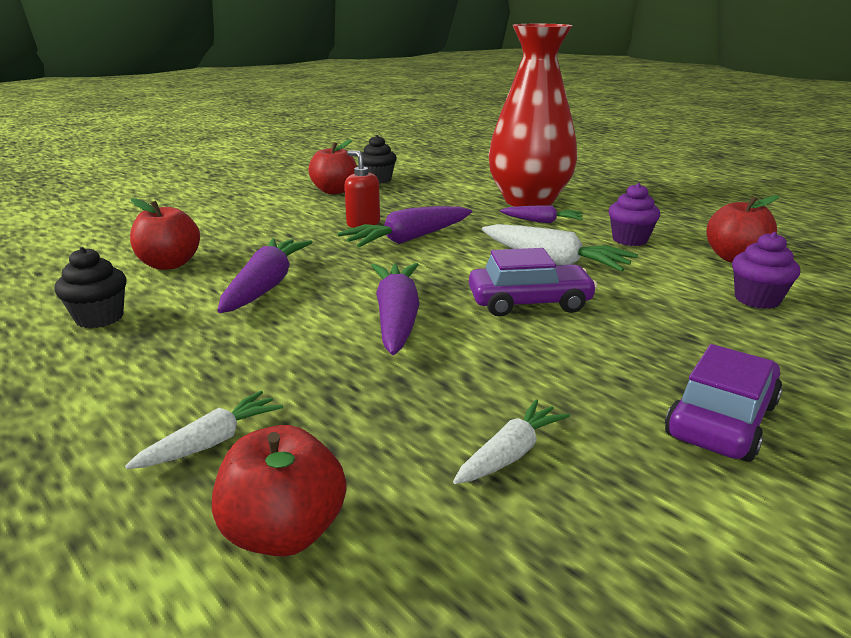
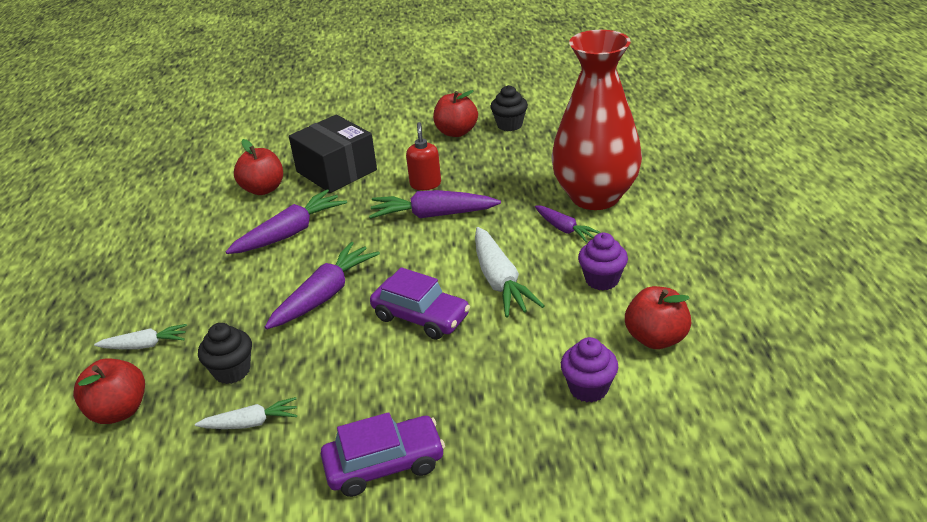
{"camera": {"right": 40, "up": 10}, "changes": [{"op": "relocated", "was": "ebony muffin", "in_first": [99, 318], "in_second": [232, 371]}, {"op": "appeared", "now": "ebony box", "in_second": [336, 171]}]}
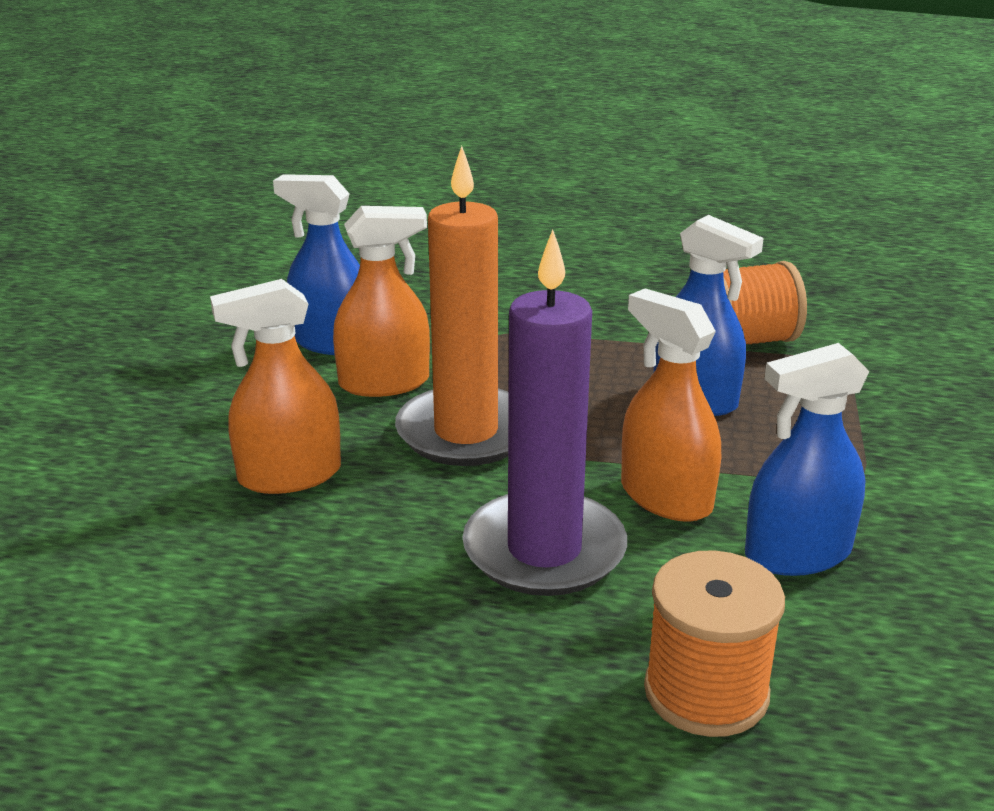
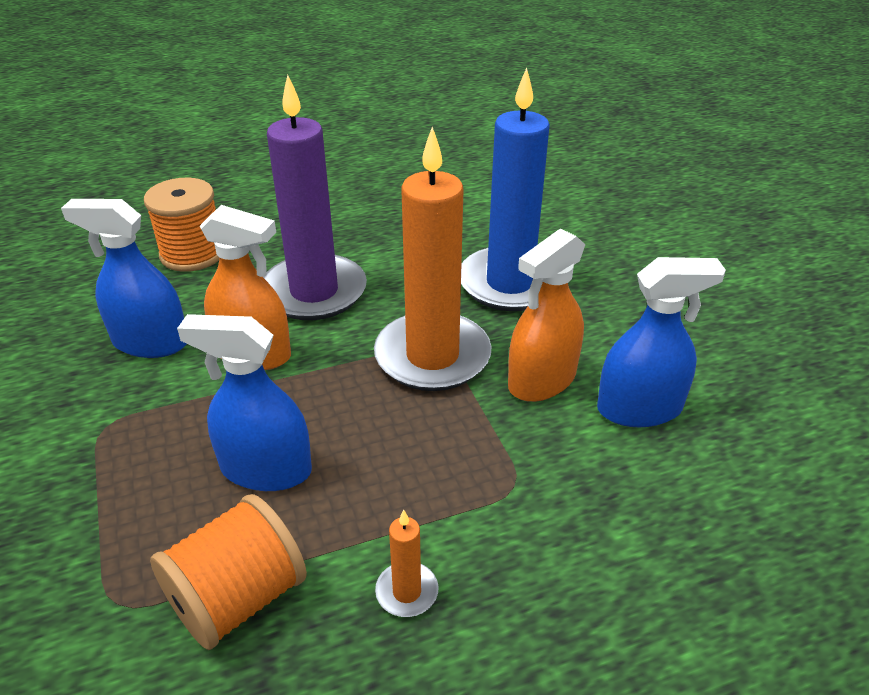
{"camera": {"right": 150, "up": 10}, "changes": [{"op": "exchanged", "was": "bright orange spray bottle", "now": "blue candle", "in_first": [289, 475], "in_second": [509, 283]}, {"op": "spun", "was": "blue spray bottle", "in_first": [797, 554], "in_second": [150, 342], "clockwise": -120}, {"op": "appeared", "now": "bright orange candle", "in_second": [407, 592]}]}
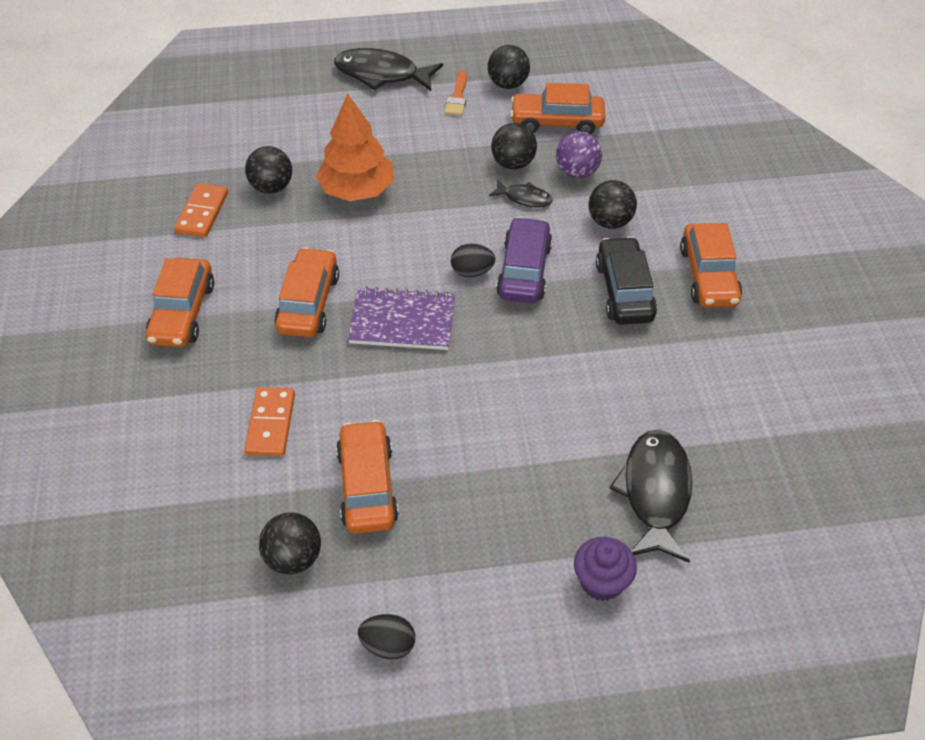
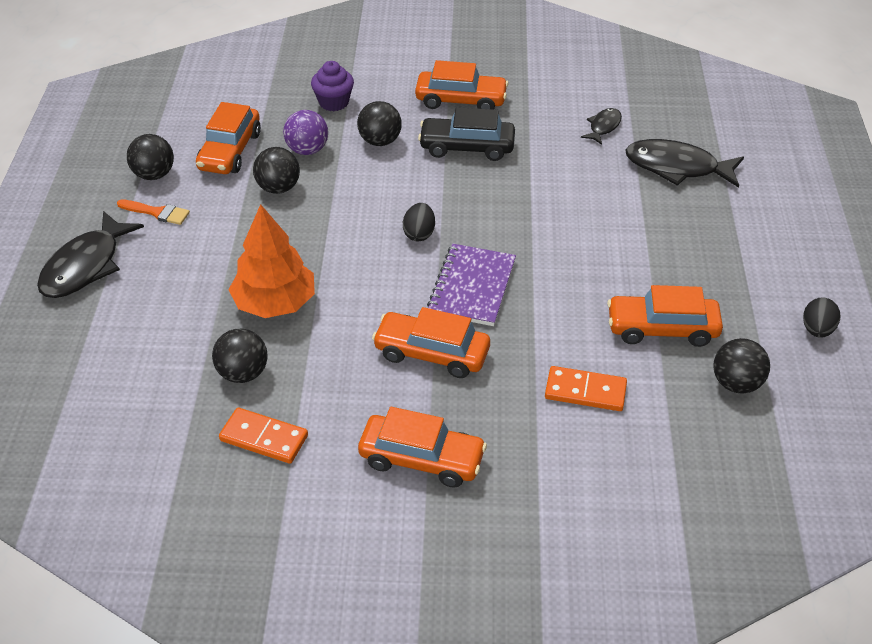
{"camera": {"right": -80, "up": -5}, "changes": [{"op": "relocated", "was": "ebony toy fish", "in_first": [524, 198], "in_second": [603, 127]}, {"op": "missing", "was": "violet car", "in_first": [524, 270]}, {"op": "relocated", "was": "violet muffin", "in_first": [601, 581], "in_second": [334, 102]}]}
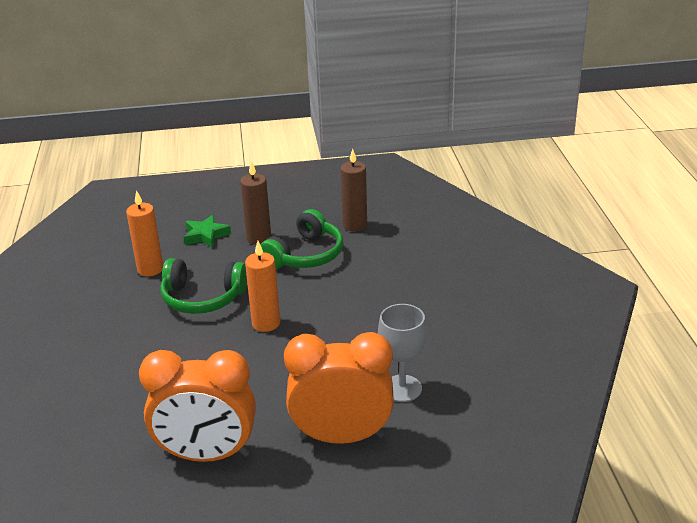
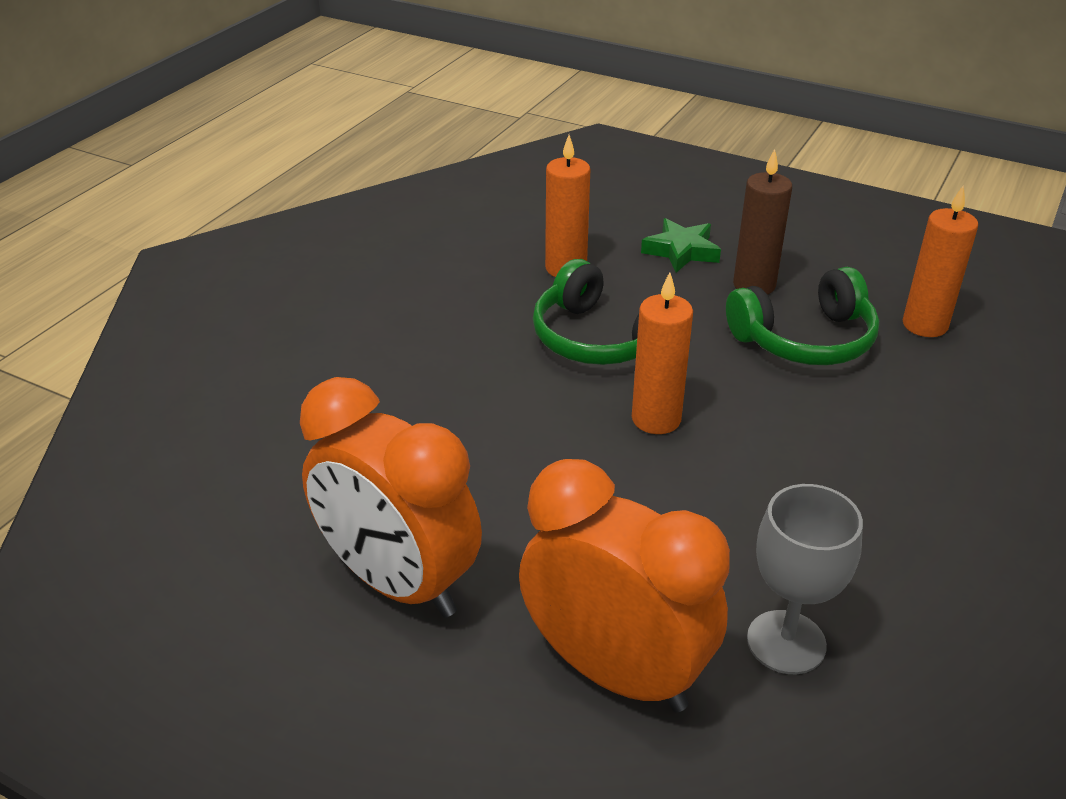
{"camera": {"right": 35, "up": 5}, "changes": [{"op": "colour", "was": "russet candle", "now": "bright orange candle", "in_first": [355, 225], "in_second": [924, 325]}]}
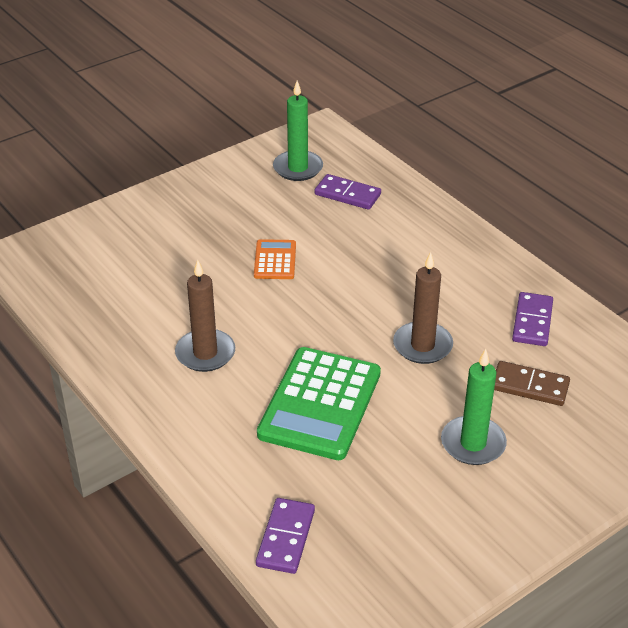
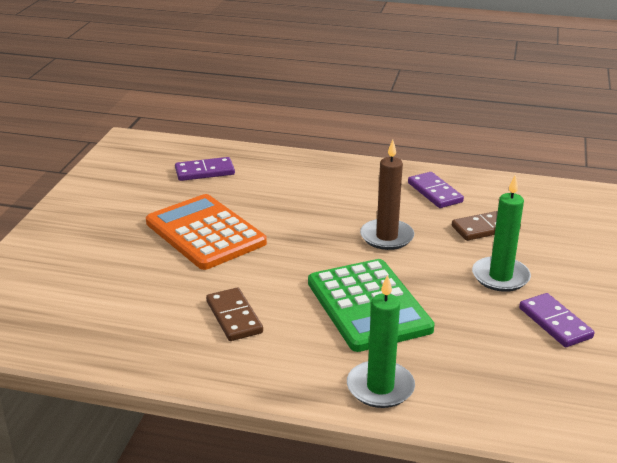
{"camera": {"right": -40, "up": -10}, "changes": [{"op": "relocated", "was": "leaf-green candle", "in_first": [298, 168], "in_second": [380, 387]}, {"op": "size", "was": "bright orange adding machine", "in_first": [275, 260], "in_second": [205, 233], "ratio": 1.99}, {"op": "exchanged", "was": "russet candle", "now": "russet domino tile", "in_first": [205, 353], "in_second": [234, 317]}, {"op": "relocated", "was": "violet domino tile", "in_first": [285, 538], "in_second": [555, 323]}]}
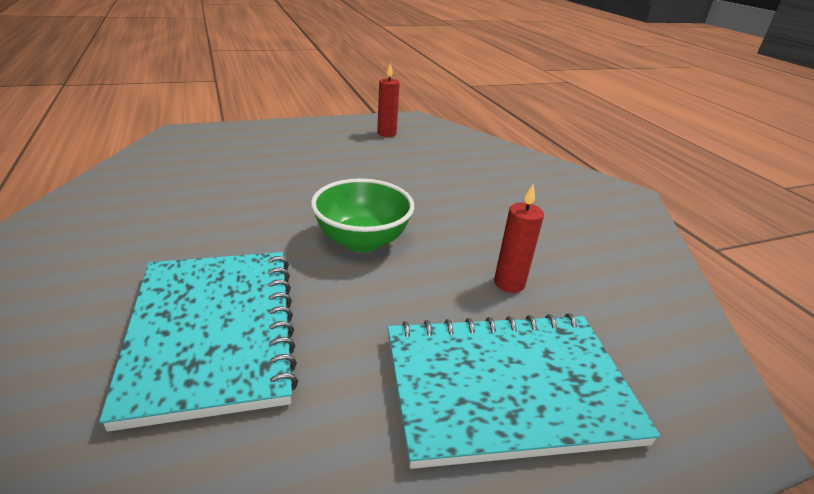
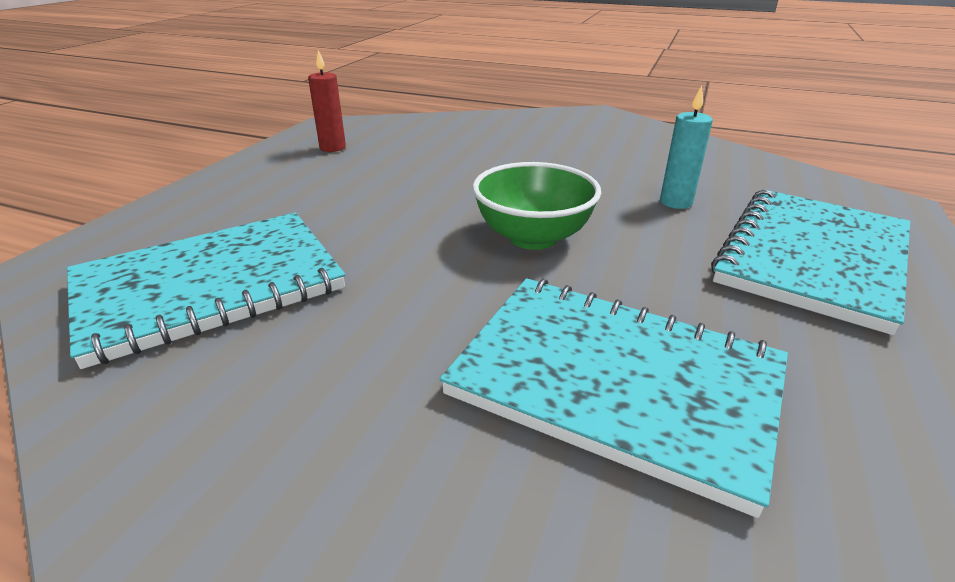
{"camera": {"right": -45, "up": 0}, "changes": [{"op": "colour", "was": "scarlet candle", "now": "teal candle", "in_first": [509, 283], "in_second": [676, 202]}, {"op": "appeared", "now": "teal exercise book", "in_second": [210, 287]}]}
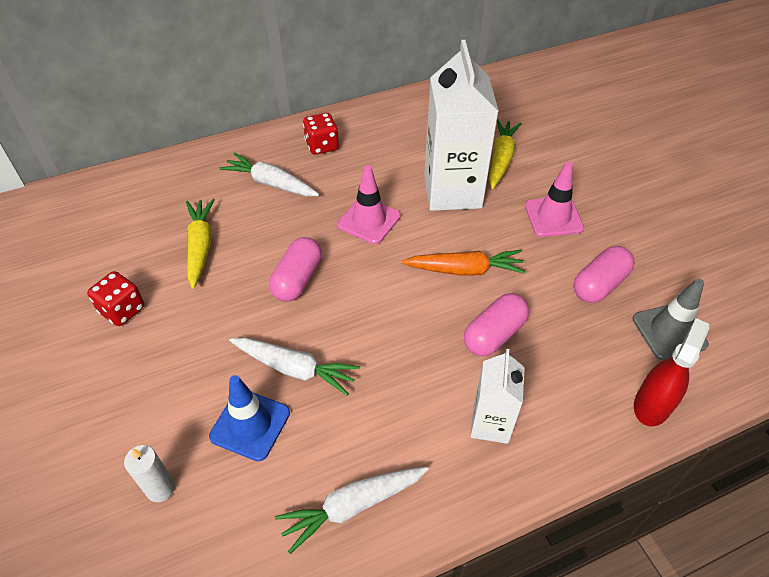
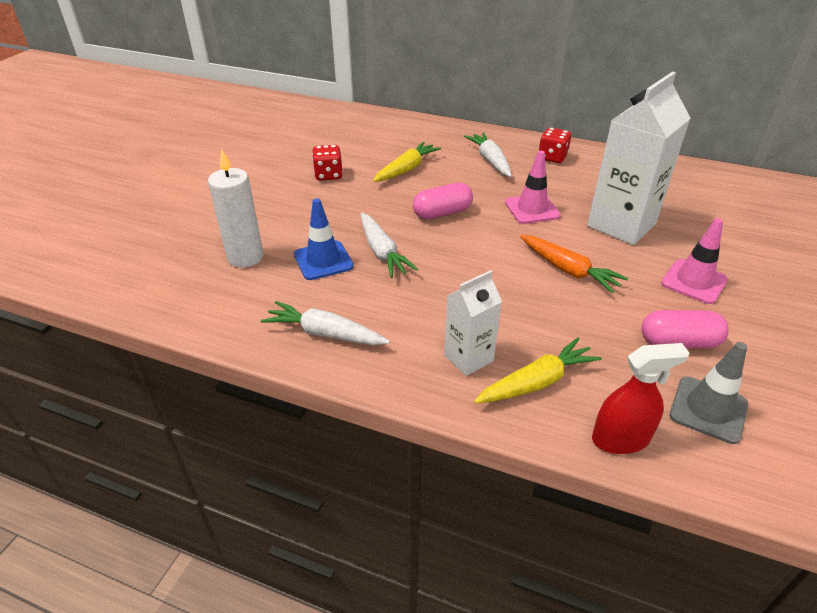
{"camera": {"right": 45, "up": -10}, "changes": [{"op": "relocated", "was": "yellow carrot", "in_first": [501, 159], "in_second": [537, 382]}, {"op": "missing", "was": "pink pill shape", "in_first": [494, 334]}, {"op": "size", "was": "snow-white candle", "in_first": [160, 488], "in_second": [245, 257], "ratio": 1.71}]}
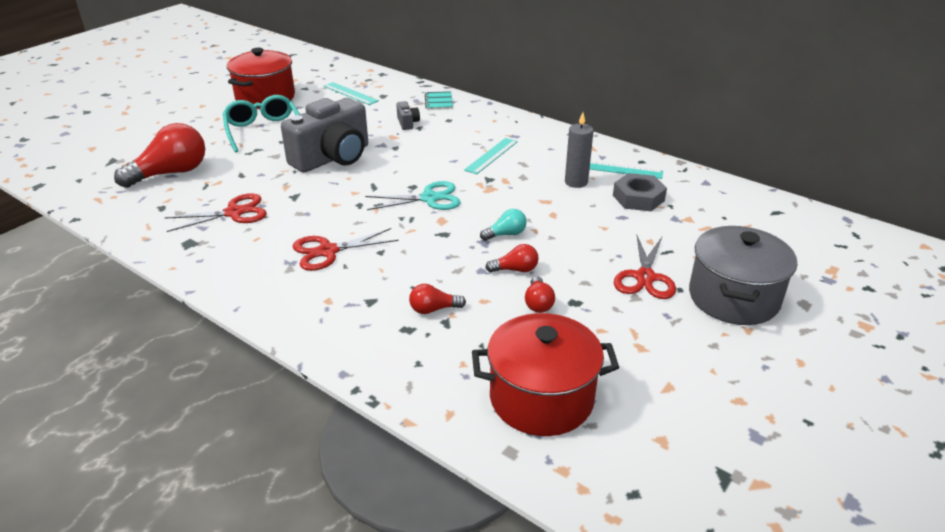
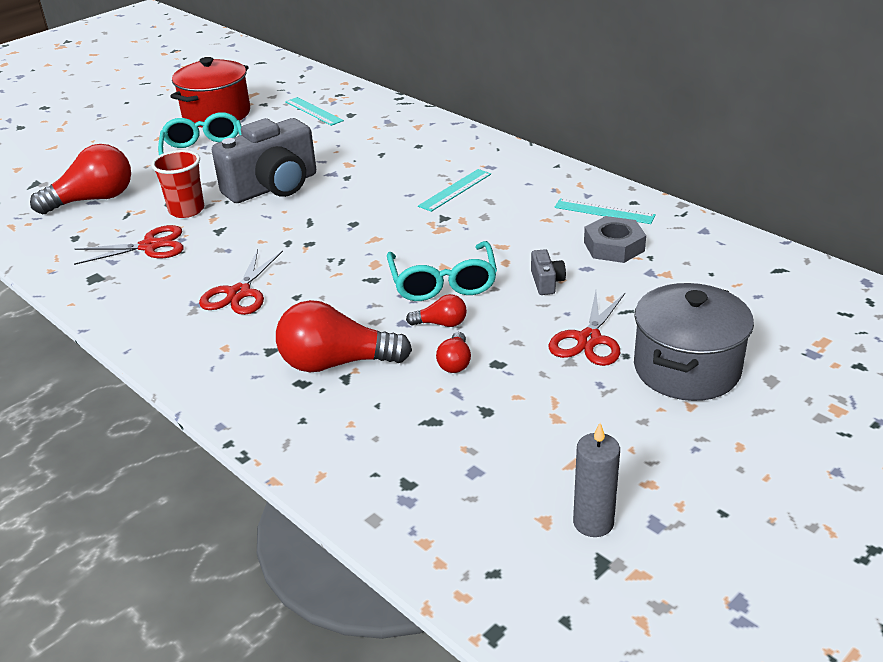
{"camera": {"right": 10, "up": 0}, "changes": [{"op": "missing", "was": "teal exercise book", "in_first": [438, 102]}, {"op": "relocated", "was": "gray compact camera", "in_first": [407, 123], "in_second": [546, 282]}, {"op": "relocated", "was": "gray candle", "in_first": [576, 182], "in_second": [593, 522]}, {"op": "missing", "was": "teal pair of scissors", "in_first": [429, 198]}, {"op": "exchanged", "was": "teal light bulb", "now": "teal glasses", "in_first": [506, 234], "in_second": [443, 283]}, {"op": "spun", "was": "scarlet pair of scissors", "in_first": [328, 251], "in_second": [239, 293], "clockwise": -60}, {"op": "size", "was": "scarlet light bulb", "in_first": [433, 309], "in_second": [336, 363], "ratio": 2.08}, {"op": "missing", "was": "scarlet pot", "in_first": [541, 398]}, {"op": "appeared", "now": "scarlet cup", "in_second": [186, 210]}]}
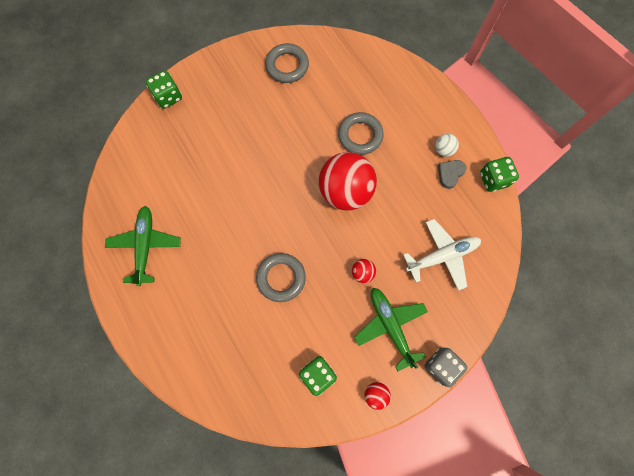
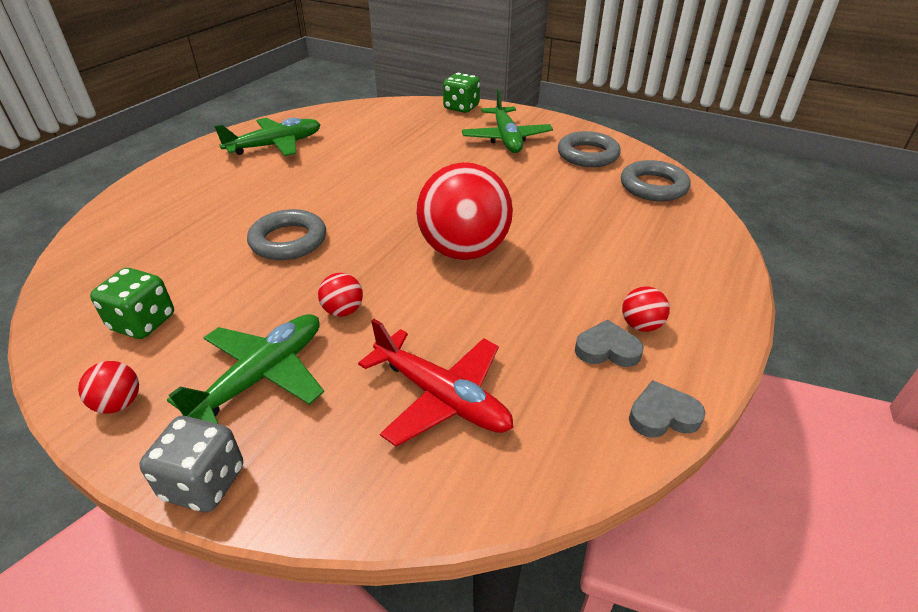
{"camera": {"right": 60, "up": -35}, "changes": [{"op": "relocated", "was": "gray torus", "in_first": [360, 135], "in_second": [653, 186]}, {"op": "colour", "was": "snow-white ball", "now": "scarlet ball", "in_first": [443, 150], "in_second": [641, 325]}, {"op": "exchanged", "was": "leaf-green die", "now": "gray heart", "in_first": [493, 179], "in_second": [662, 415]}, {"op": "colour", "was": "snow-white plane", "now": "scarlet plane", "in_first": [442, 256], "in_second": [441, 397]}, {"op": "appeared", "now": "leaf-green plane", "in_second": [506, 138]}]}
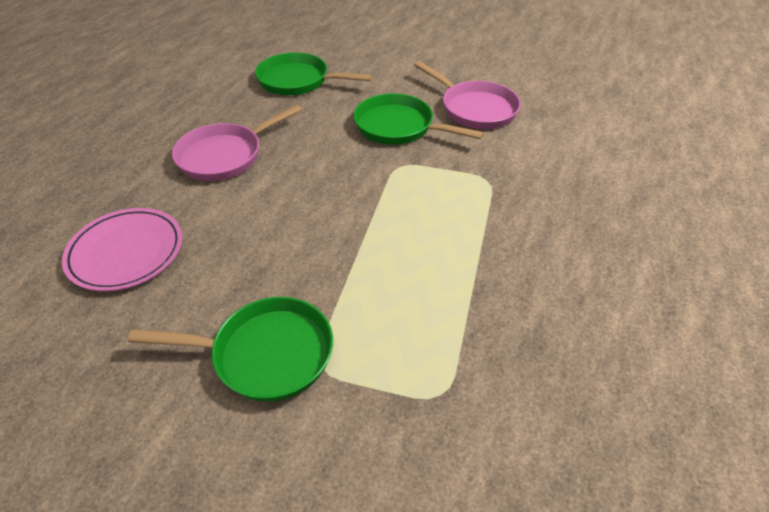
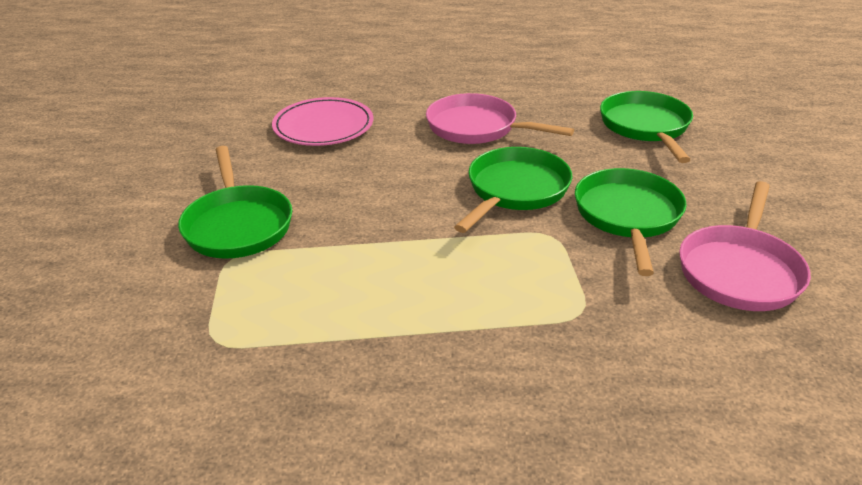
{"camera": {"right": 70, "up": -10}, "changes": [{"op": "appeared", "now": "leaf-green frying pan", "in_second": [515, 190]}]}
